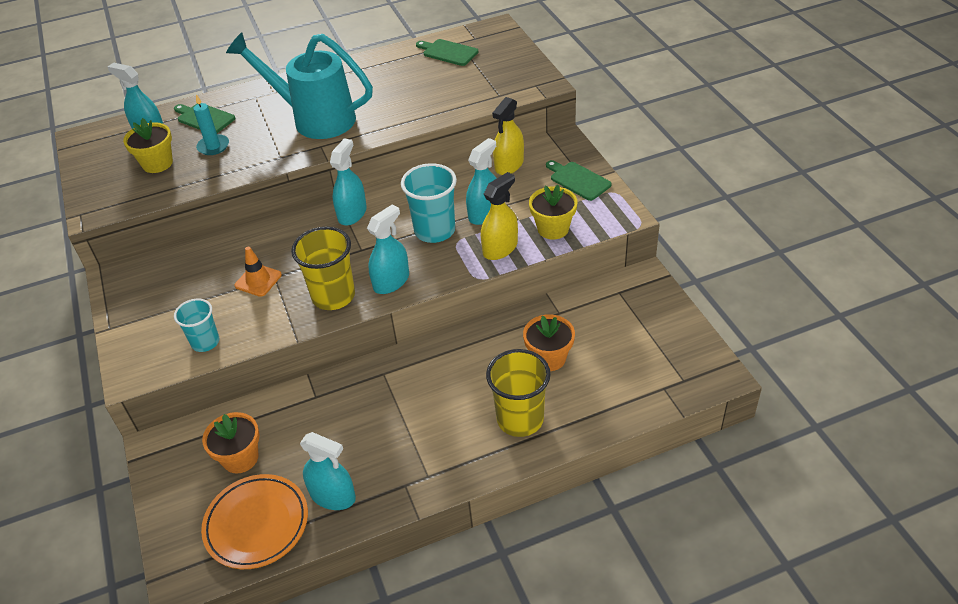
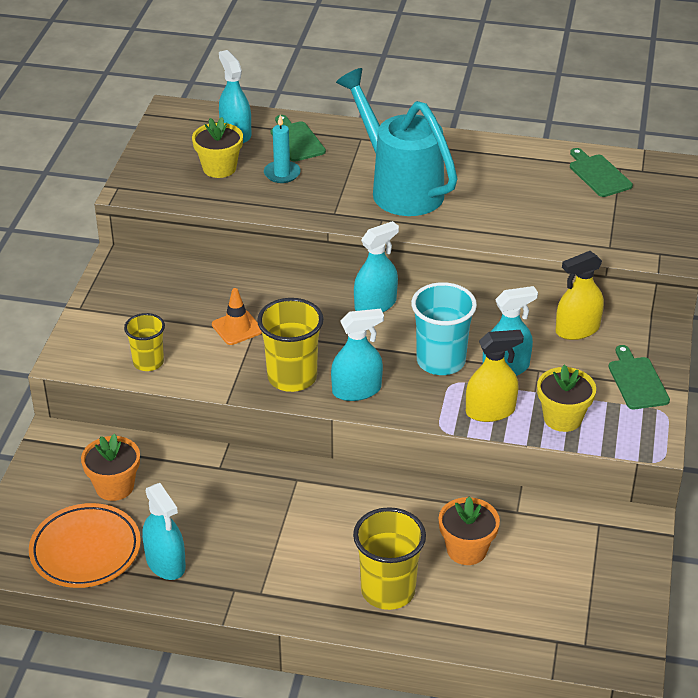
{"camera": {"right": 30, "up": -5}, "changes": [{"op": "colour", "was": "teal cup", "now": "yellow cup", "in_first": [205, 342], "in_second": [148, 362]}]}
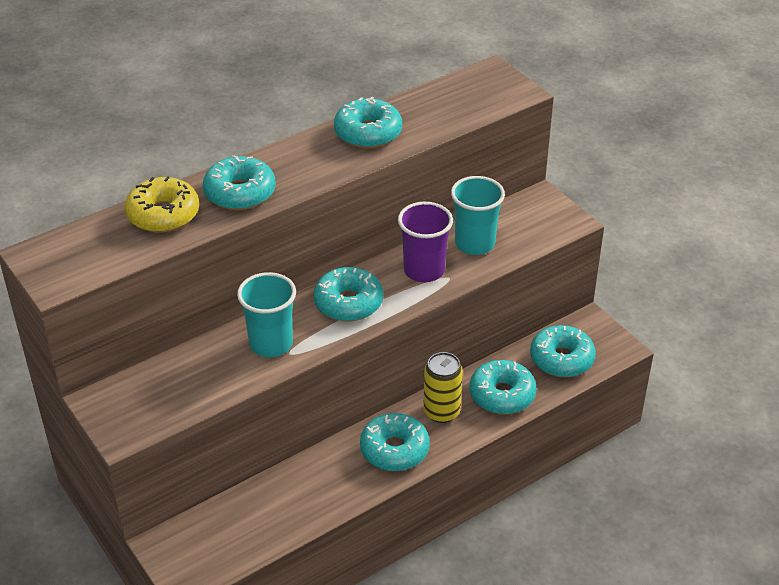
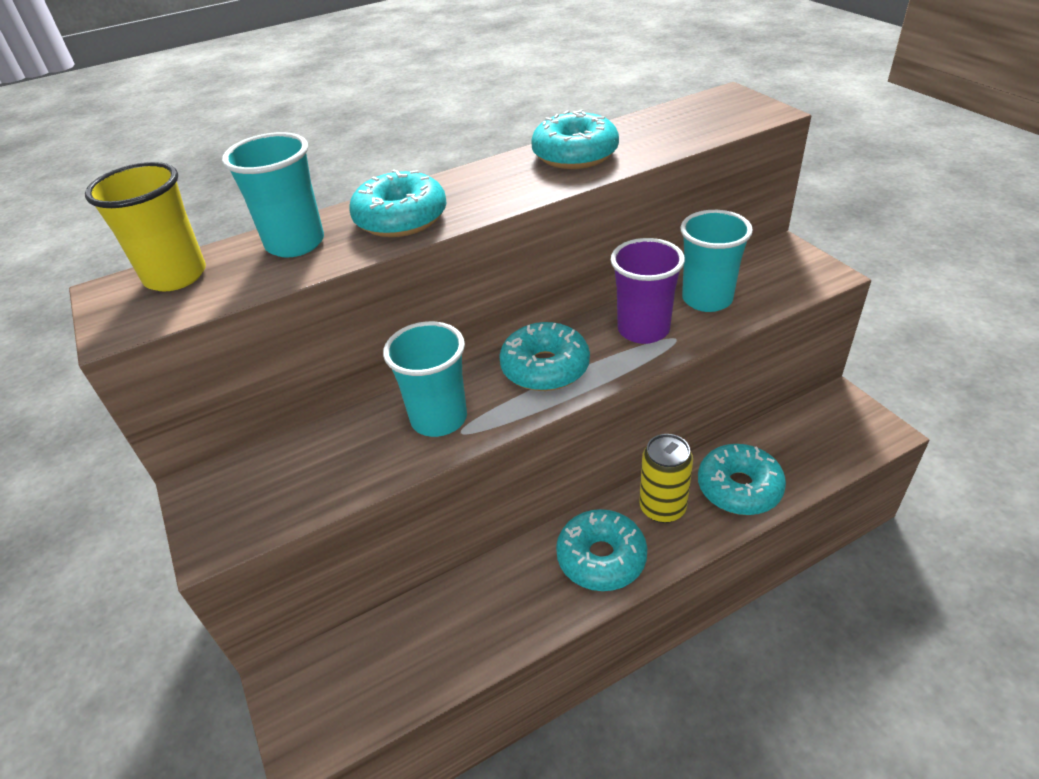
{"camera": {"right": 10, "up": 0}, "changes": [{"op": "exchanged", "was": "yellow donut", "now": "teal cup", "in_first": [163, 214], "in_second": [295, 243]}, {"op": "missing", "was": "teal donut", "in_first": [561, 359]}, {"op": "appeared", "now": "yellow cup", "in_second": [176, 276]}]}
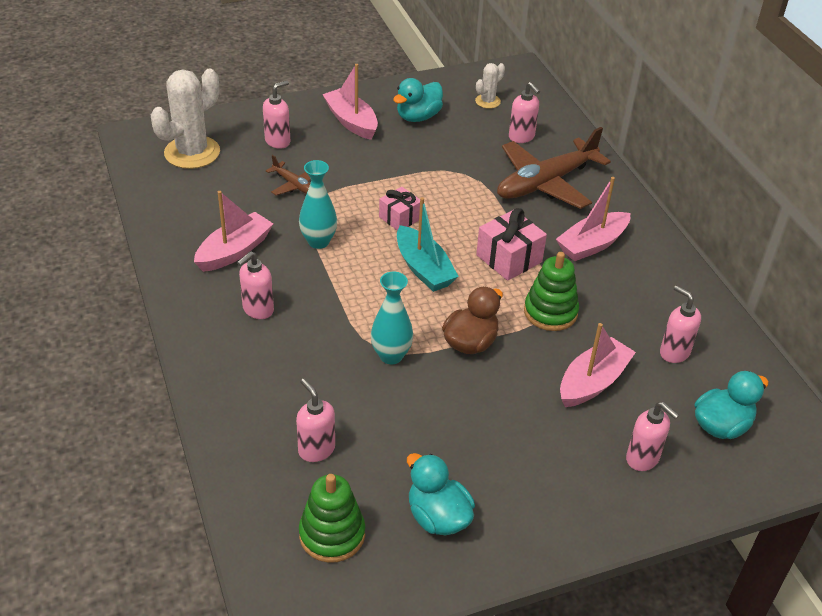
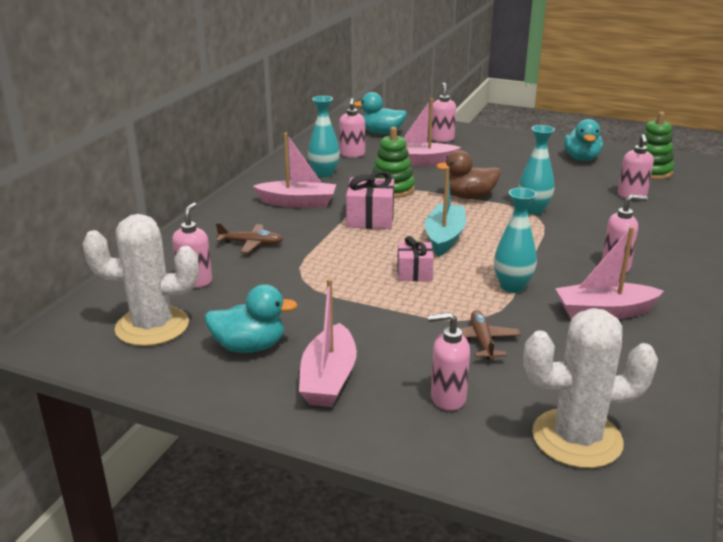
{"camera": {"right": -135, "up": -15}, "changes": [{"op": "size", "was": "snow-white cactus", "in_first": [487, 101], "in_second": [152, 326], "ratio": 2.01}, {"op": "size", "was": "russet plane", "in_first": [546, 183], "in_second": [251, 244], "ratio": 0.47}, {"op": "appeared", "now": "teal tall vase", "in_second": [324, 174]}]}
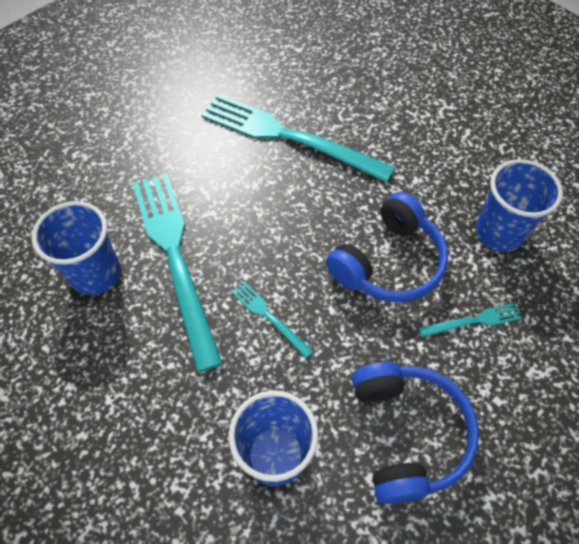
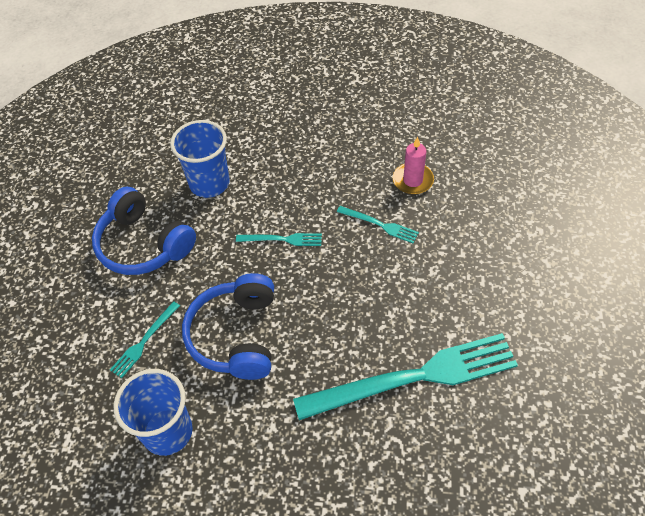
{"camera": {"right": 140, "up": -5}, "changes": [{"op": "size", "was": "teal dinner fork", "in_first": [175, 257], "in_second": [380, 225], "ratio": 0.43}, {"op": "exchanged", "was": "blue cup", "now": "pink candle", "in_first": [96, 274], "in_second": [413, 180]}]}
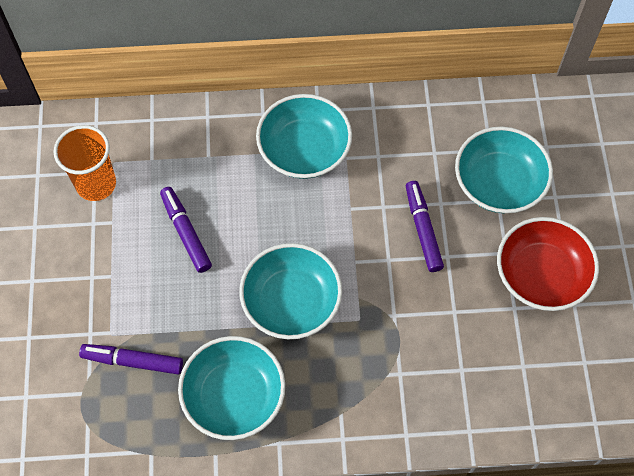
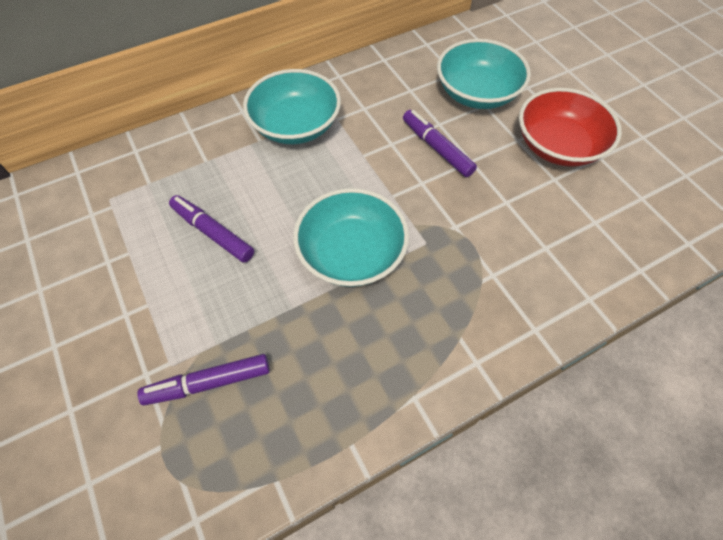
{"camera": {"right": -25, "up": -5}, "changes": [{"op": "missing", "was": "bright orange cup", "in_first": [96, 184]}, {"op": "missing", "was": "teal serving bowl", "in_first": [234, 396]}]}
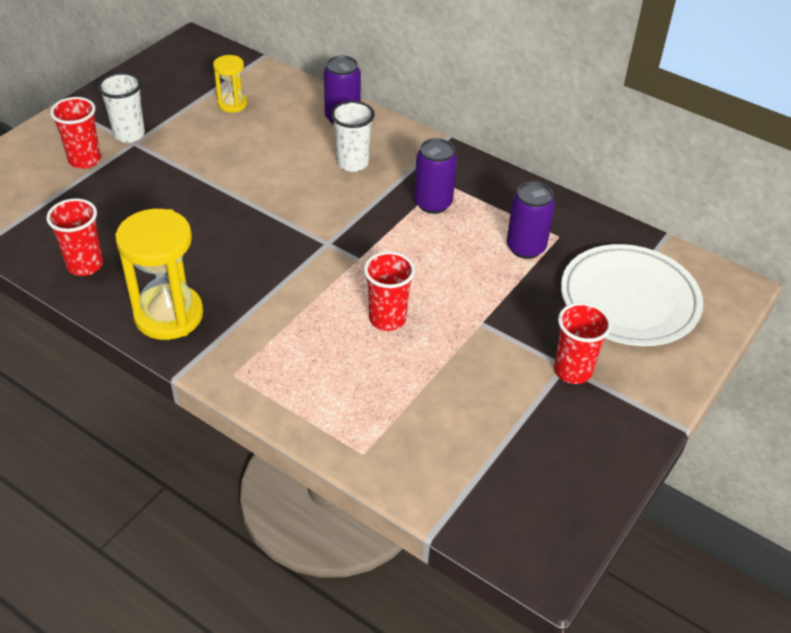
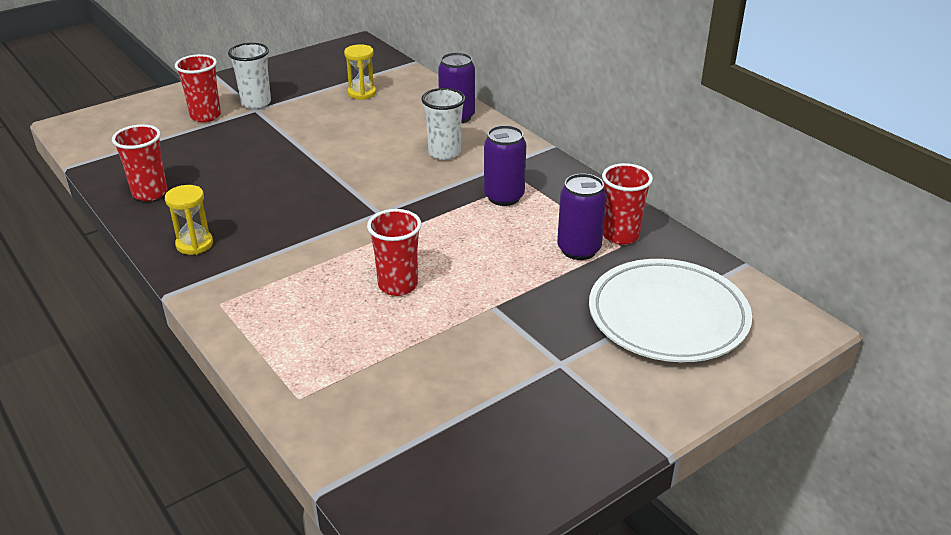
{"camera": {"right": 20, "up": -10}, "changes": [{"op": "size", "was": "yellow sand timer", "in_first": [169, 315], "in_second": [194, 244], "ratio": 0.53}, {"op": "relocated", "was": "scarlet cup", "in_first": [572, 371], "in_second": [620, 236]}]}
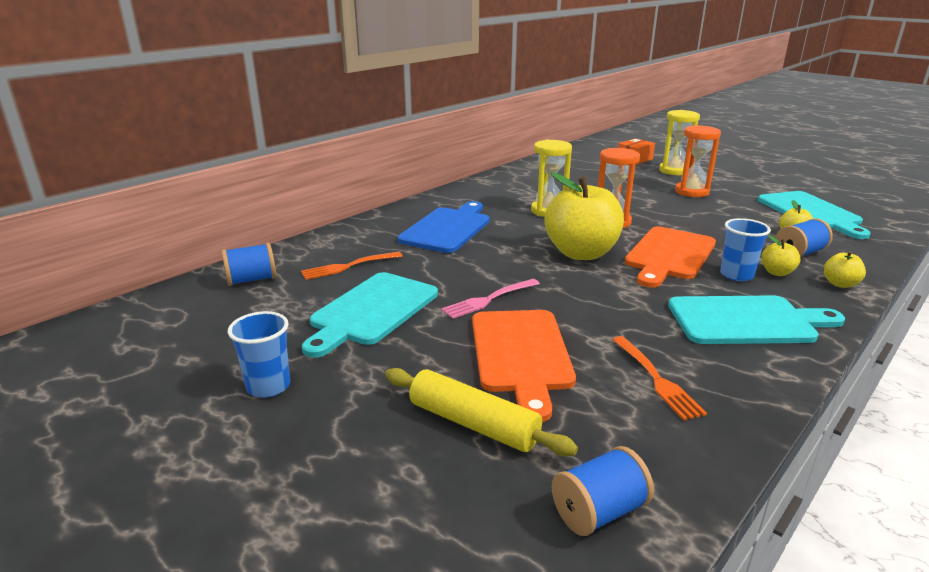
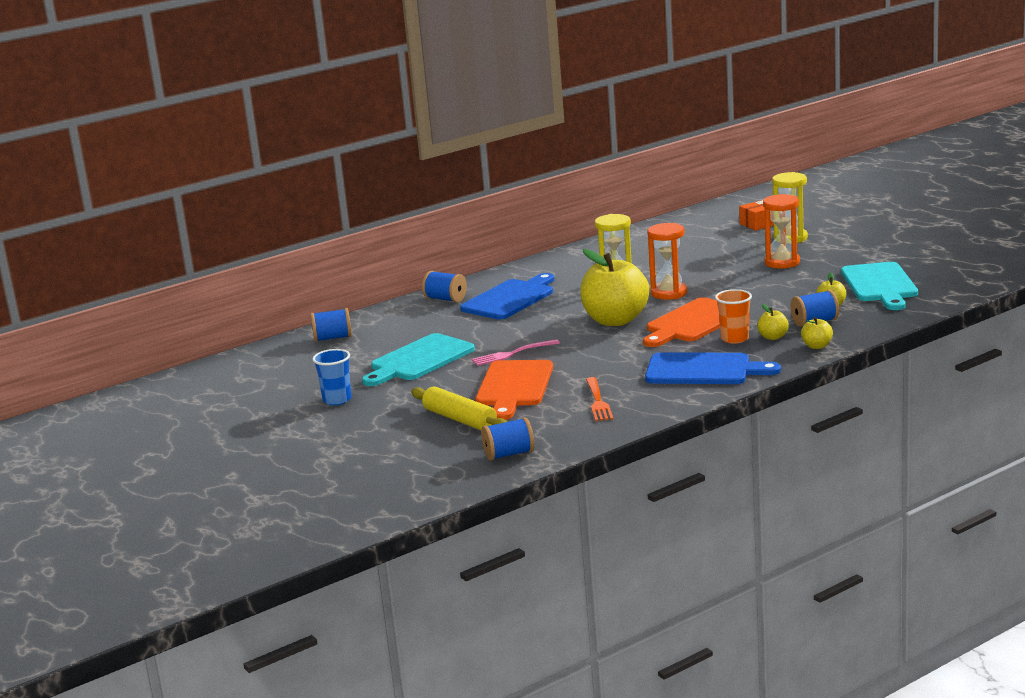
{"camera": {"right": 15, "up": -5}, "changes": [{"op": "colour", "was": "blue cup", "now": "bright orange cup", "in_first": [736, 275], "in_second": [734, 338]}, {"op": "missing", "was": "bright orange dinner fork", "in_first": [348, 266]}, {"op": "colour", "was": "teal chopping board", "now": "blue chopping board", "in_first": [746, 321], "in_second": [703, 370]}, {"op": "appeared", "now": "blue bobbin", "in_second": [445, 299]}]}
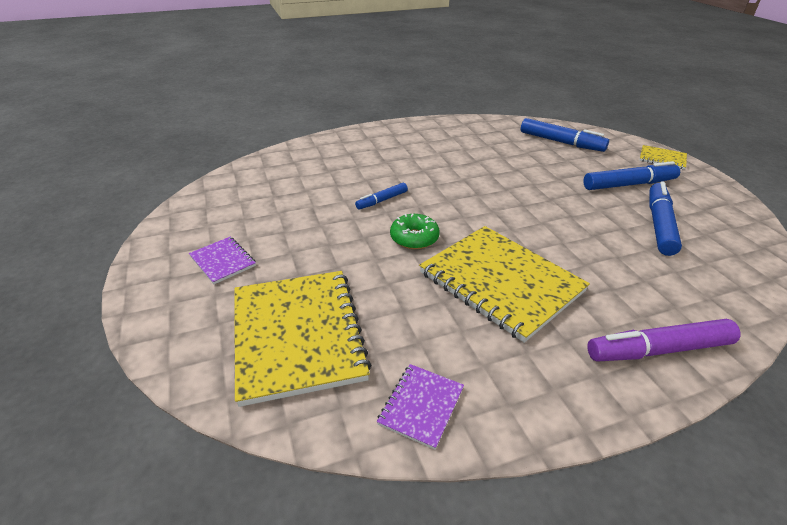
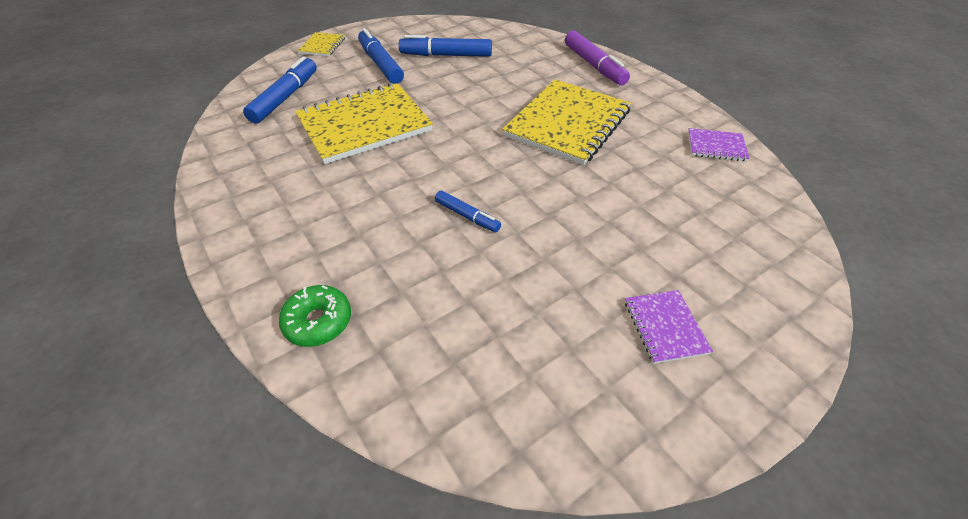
{"camera": {"right": -105, "up": 10}, "changes": [{"op": "relocated", "was": "leaf-green donut", "in_first": [414, 238], "in_second": [318, 321]}, {"op": "spun", "was": "violet exercise book", "in_first": [223, 261], "in_second": [665, 327], "clockwise": -45}, {"op": "relocated", "was": "yellow exercise book", "in_first": [297, 335], "in_second": [364, 125]}]}
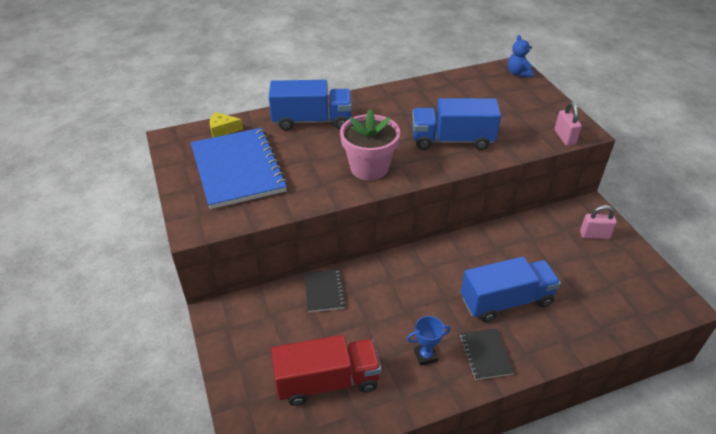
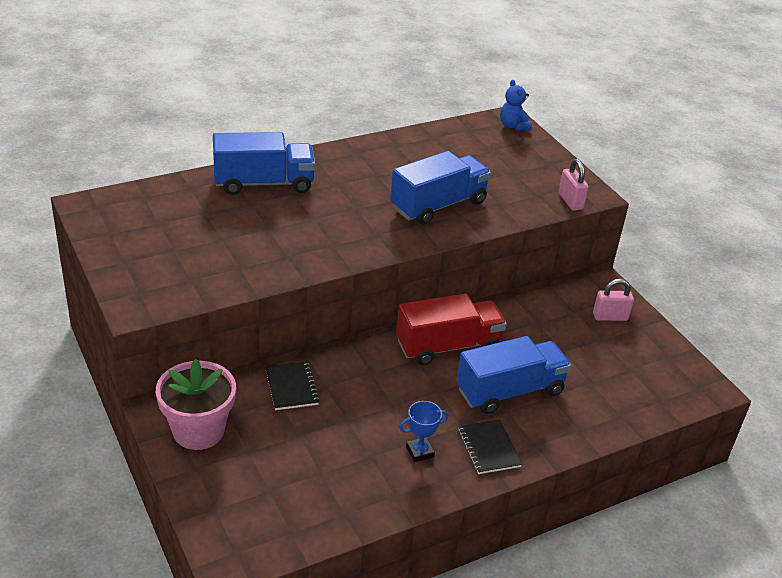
{"camera": {"right": -10, "up": -5}, "changes": [{"op": "spun", "was": "blue truck", "in_first": [452, 140], "in_second": [438, 205], "clockwise": 150}, {"op": "relocated", "was": "pink potted plant", "in_first": [369, 168], "in_second": [198, 430]}, {"op": "missing", "was": "yellow piece of cheese", "in_first": [223, 130]}, {"op": "missing", "was": "blue exercise book", "in_first": [238, 169]}, {"op": "relocated", "was": "scarlet truck", "in_first": [327, 381], "in_second": [448, 346]}]}
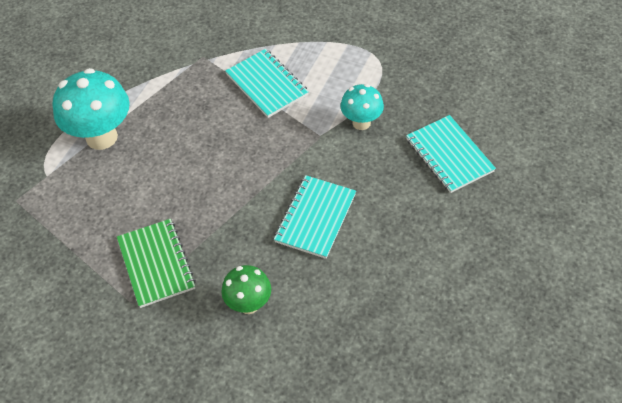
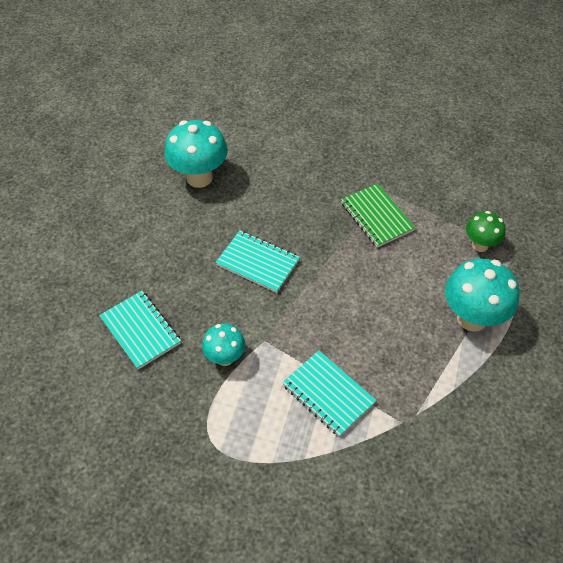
{"camera": {"right": 170, "up": 0}, "changes": [{"op": "spun", "was": "teal exercise book", "in_first": [315, 218], "in_second": [258, 262], "clockwise": -75}, {"op": "relocated", "was": "leaf-green mushroom", "in_first": [249, 304], "in_second": [480, 245]}, {"op": "appeared", "now": "teal mushroom", "in_second": [199, 177]}]}
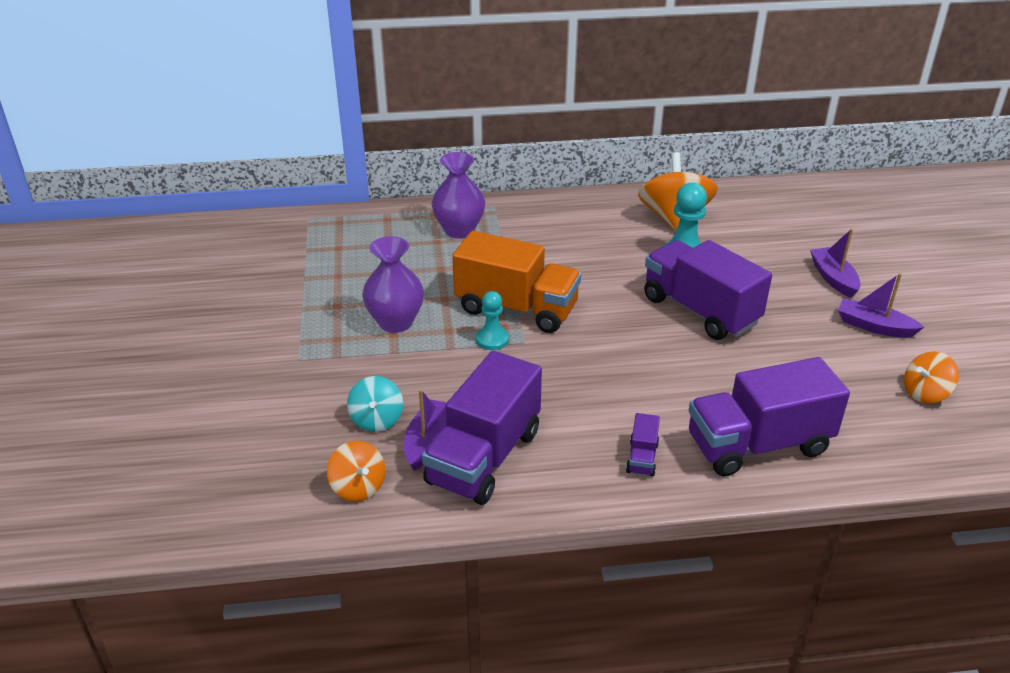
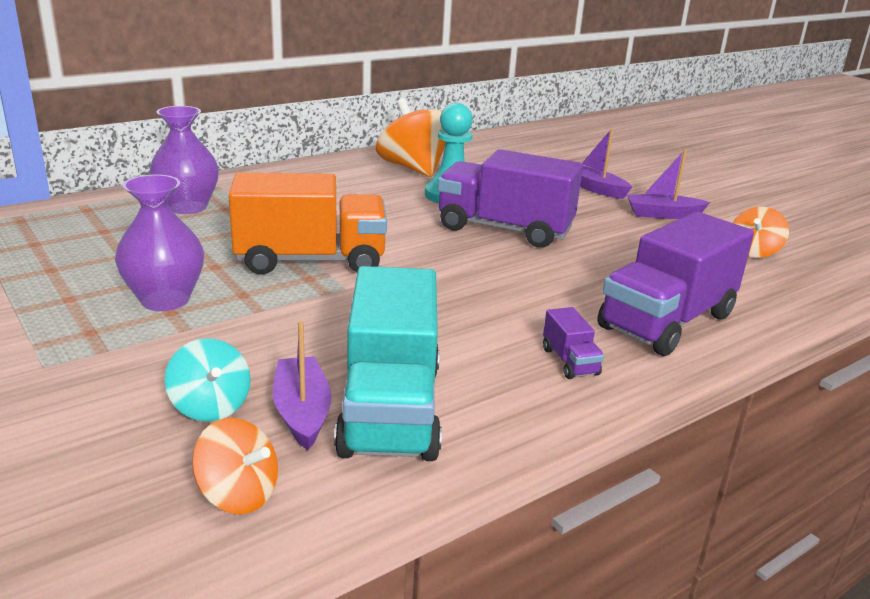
{"camera": {"right": -30, "up": -10}, "changes": [{"op": "missing", "was": "teal game pawn", "in_first": [492, 340]}, {"op": "colour", "was": "violet truck", "now": "teal truck", "in_first": [484, 457], "in_second": [390, 409]}]}
